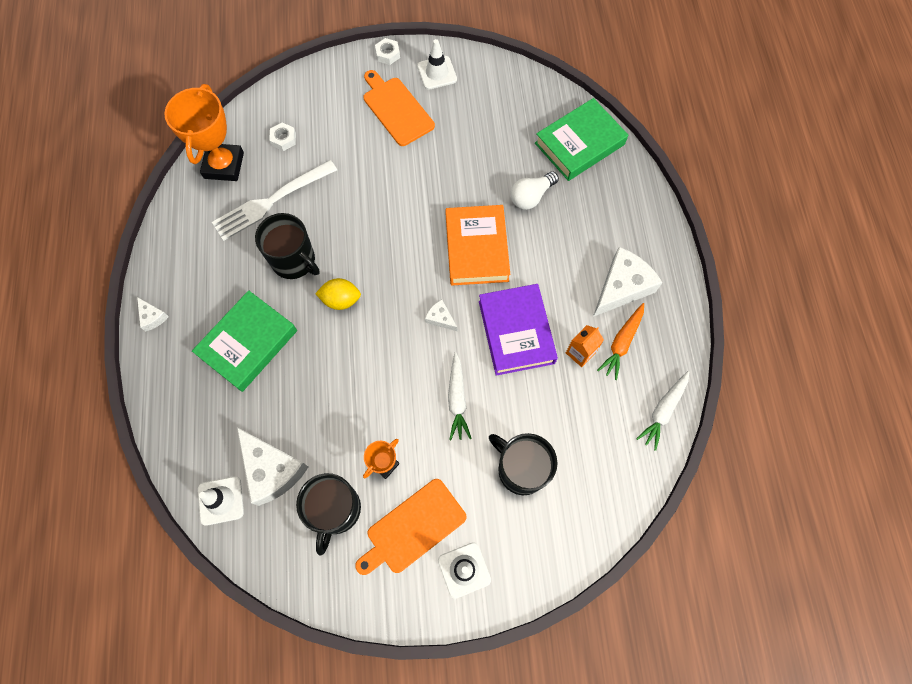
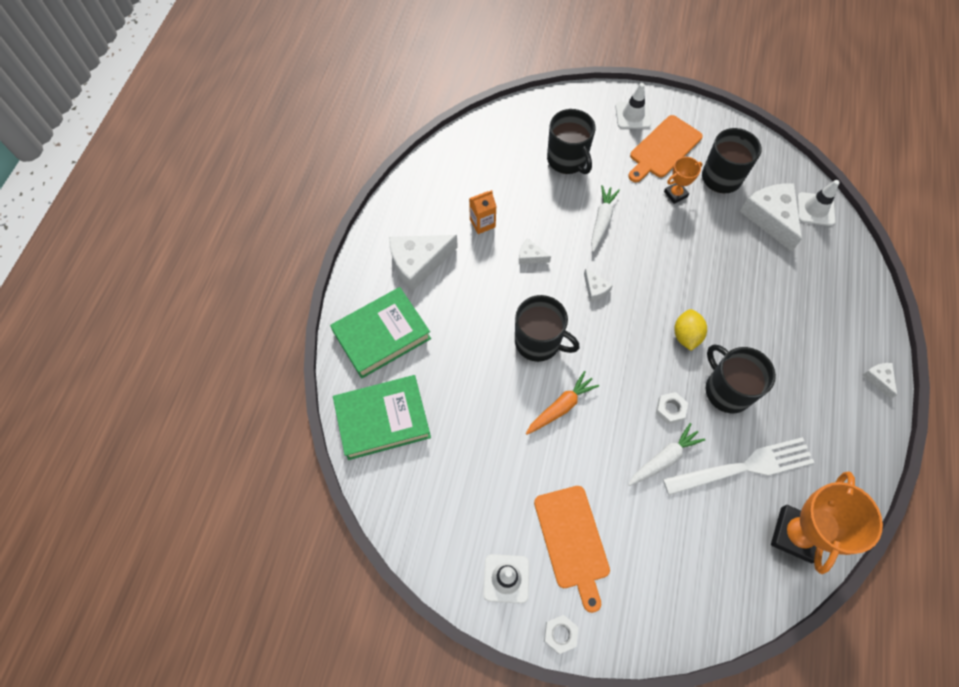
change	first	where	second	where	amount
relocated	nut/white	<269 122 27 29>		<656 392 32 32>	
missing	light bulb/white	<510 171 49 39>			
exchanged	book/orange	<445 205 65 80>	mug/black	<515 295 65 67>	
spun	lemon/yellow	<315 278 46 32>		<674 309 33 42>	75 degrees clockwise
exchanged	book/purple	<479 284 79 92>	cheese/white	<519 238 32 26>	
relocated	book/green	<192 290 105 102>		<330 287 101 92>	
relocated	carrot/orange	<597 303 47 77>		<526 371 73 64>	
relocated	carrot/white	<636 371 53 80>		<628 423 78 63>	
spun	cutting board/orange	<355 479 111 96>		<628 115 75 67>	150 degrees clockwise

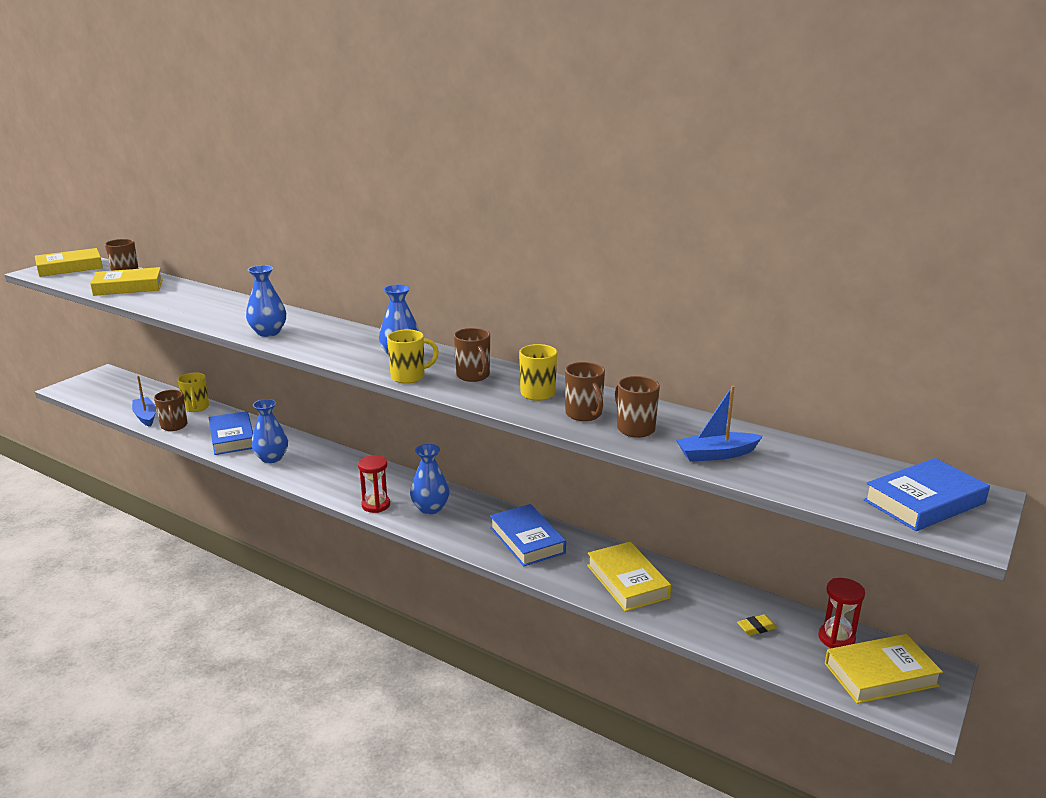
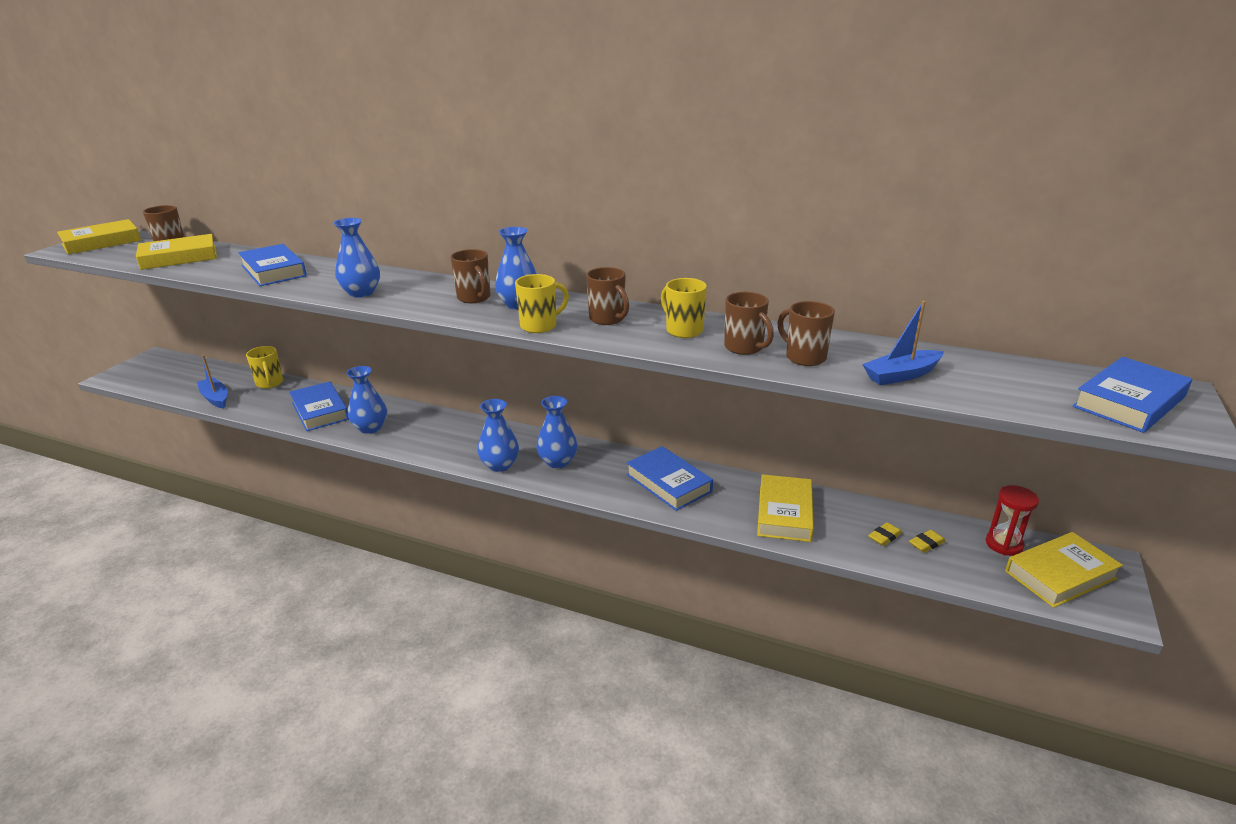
change	first	where	second	where	amount
relocated	mug/brown	<154 390 34 41>		<451 249 39 54>	
exchanged	hourglass/red	<358 455 32 58>	vase/blue	<477 399 42 73>	
spun	book/yellow	<587 542 84 70>		<757 474 57 68>	45 degrees clockwise
appeared			book/blue	<238 244 69 42>	
appeared			eraser/yellow	<868 523 34 23>	

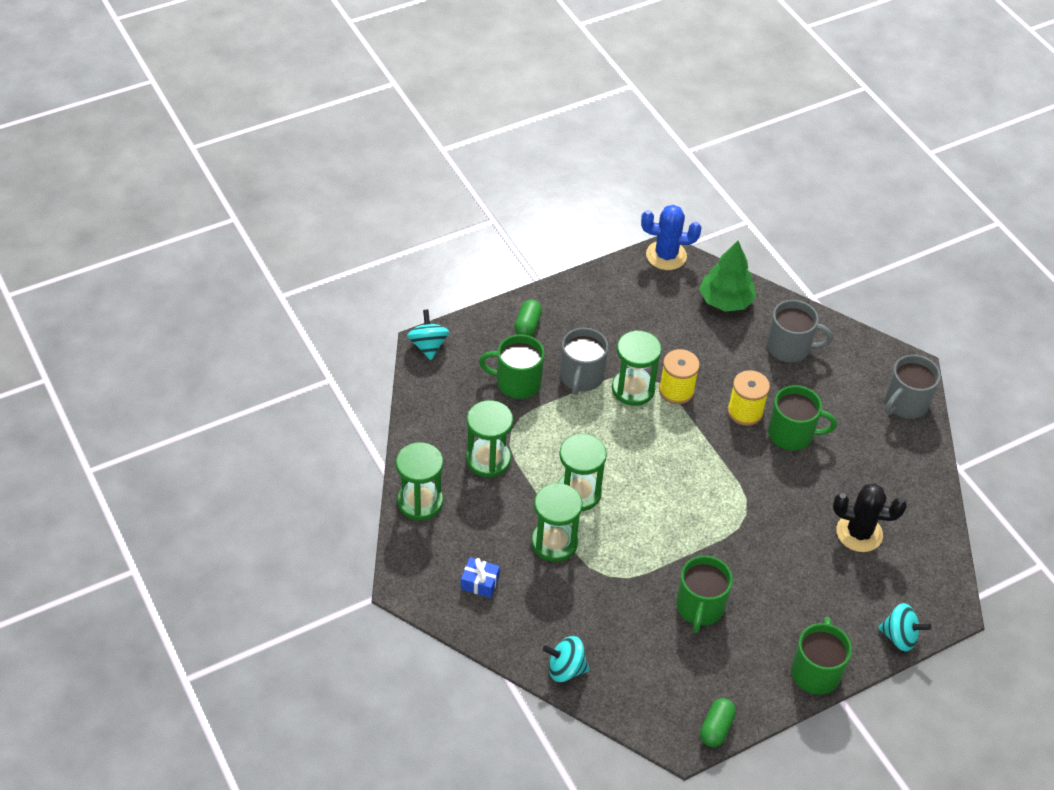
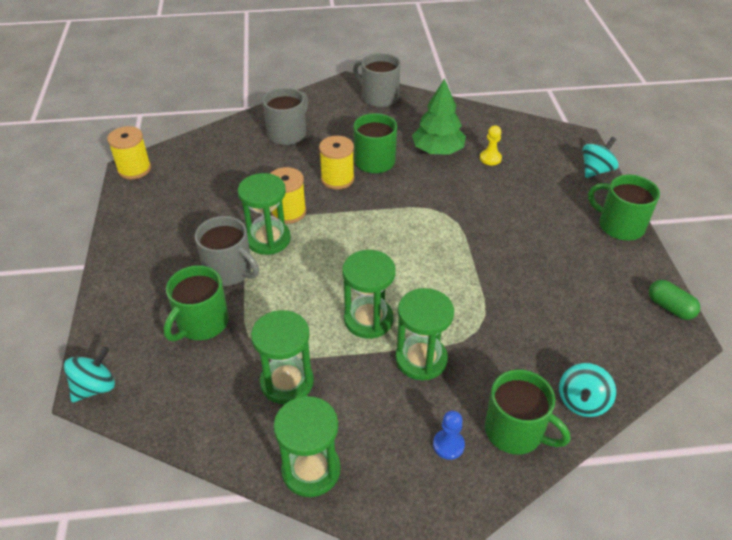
change	first	where	second	where	amount
exchanged	cactus/blue	<641 205 60 65>	spool/yellow	<107 126 44 54>	
relocated	tree/green	<699 241 57 71>		<412 78 54 77>	
missing	capsule/green	<514 300 28 36>			
spun	spinning top/turquoise	<407 310 42 50>		<64 347 51 55>	120 degrees clockwise
spun	mug/grey	<885 355 56 64>		<353 53 48 54>	150 degrees clockwise
exchanged	cactus/black	<833 484 74 68>	pawn/yellow	<480 125 22 40>	
relocated	mug/green	<676 556 57 77>		<485 369 85 86>	
exchanged	gift/blue	<461 558 39 40>	pawn/blue	<433 410 32 50>	

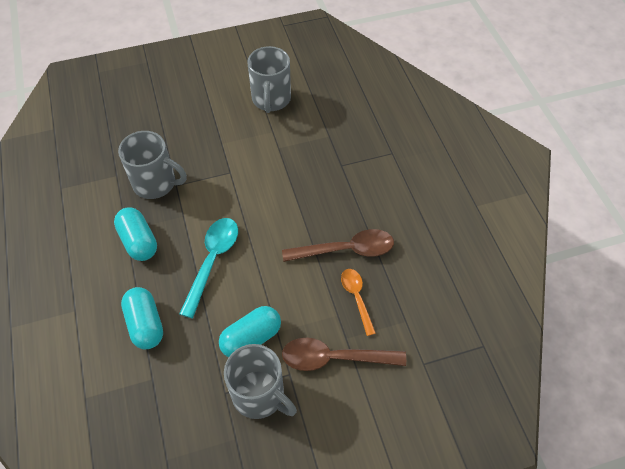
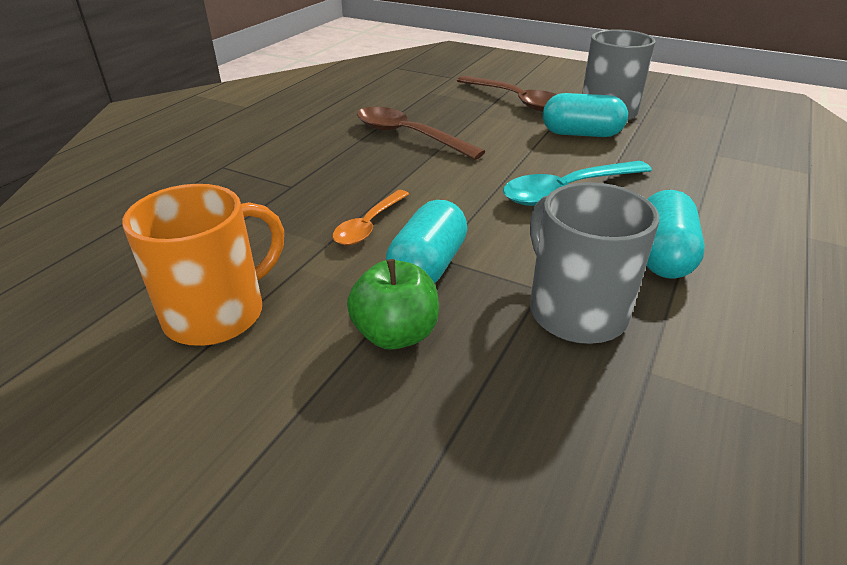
change	first	where	second	where	amount
colour	mug/grey	<248 46 43 67>	mug/orange	<122 184 162 162>	
relocated	spoon/orange	<341 269 35 67>		<333 190 76 55>	
relocated	capsule/turquoise	<121 287 42 62>		<386 200 81 84>	
appeared			apple/green	<347 259 92 91>	

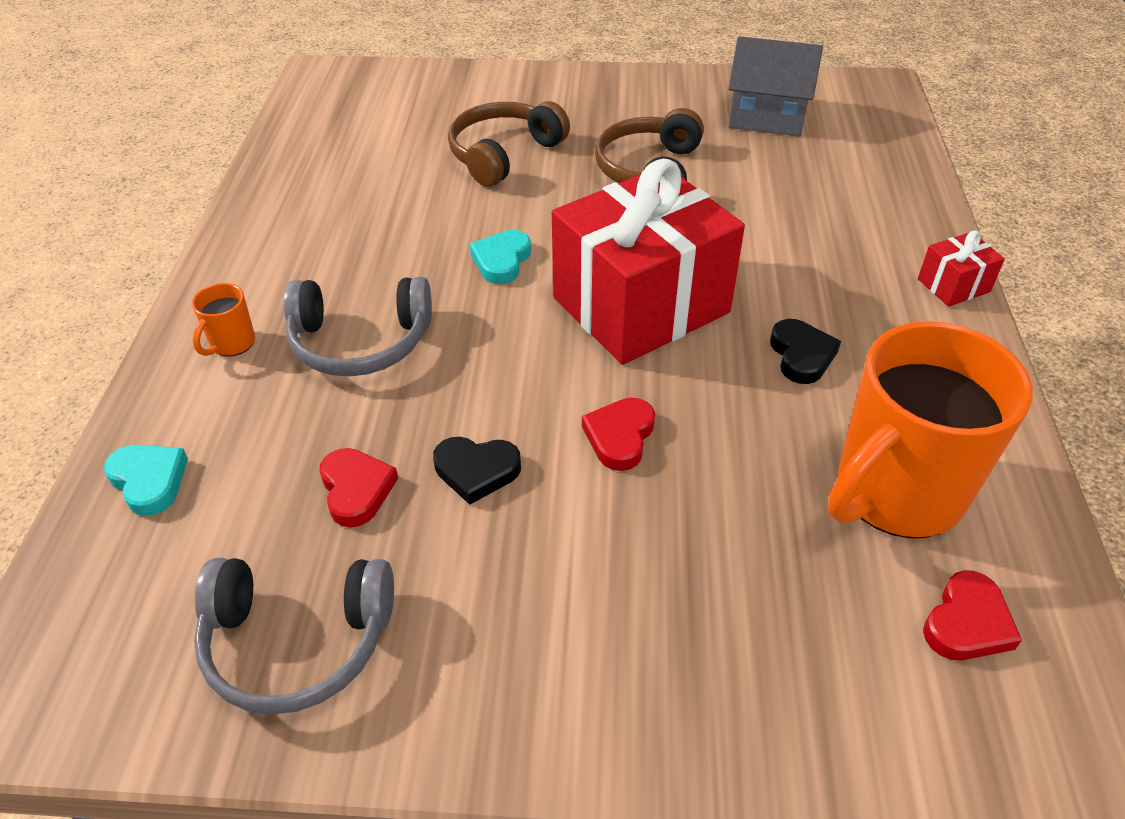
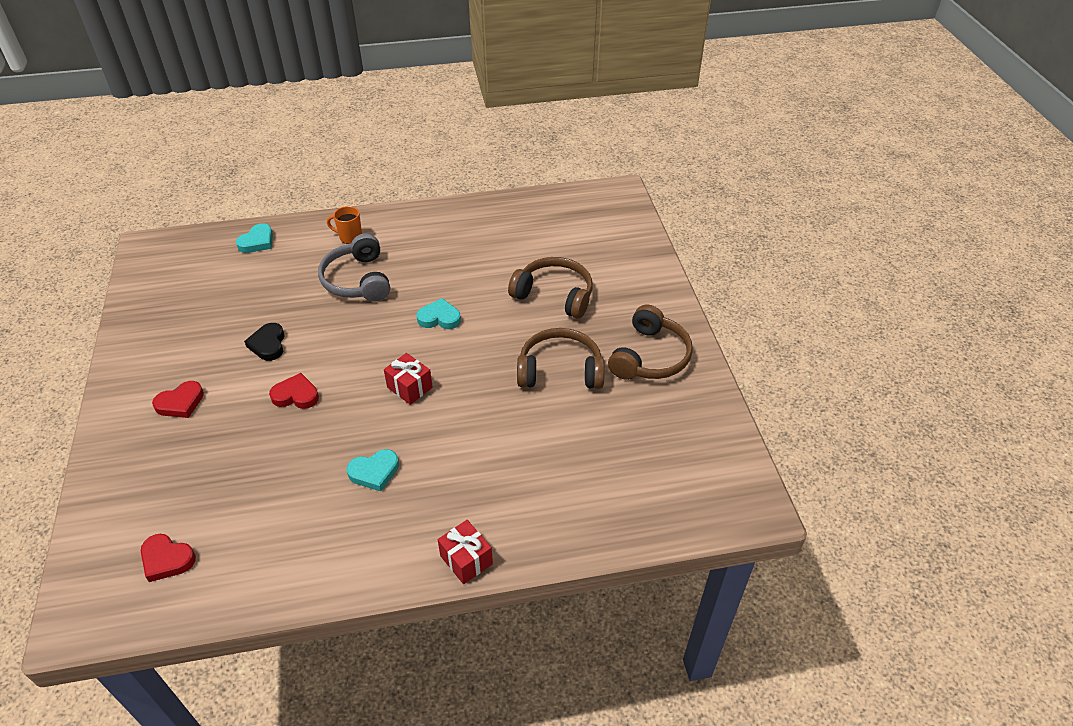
change	first	where	second	where	amount
missing	house/grey	<728 36 95 101>			
size	gift/red	<552 159 193 206>		<384 353 49 52>	x0.40
colour	heart/black	<770 319 71 65>	heart/turquoise	<347 449 52 42>	
missing	mug/orange	<828 321 205 217>			
relocated	heart/red	<319 448 79 79>		<152 381 52 37>	
missing	headphones/grey	<194 558 200 157>			
appeared			headphones/brown	<608 305 85 75>	

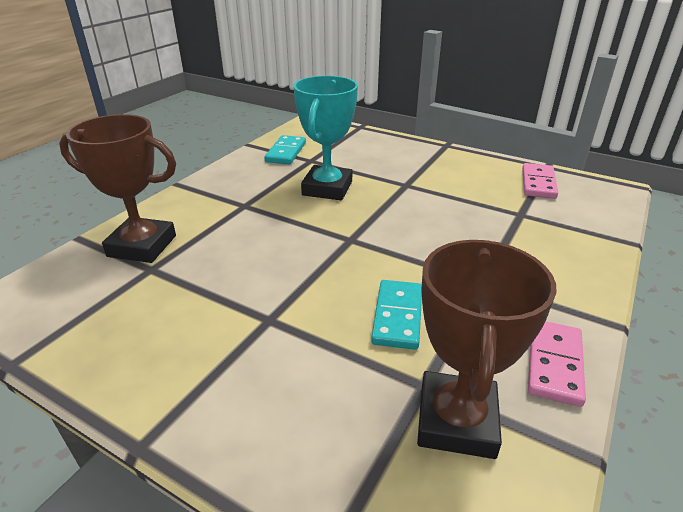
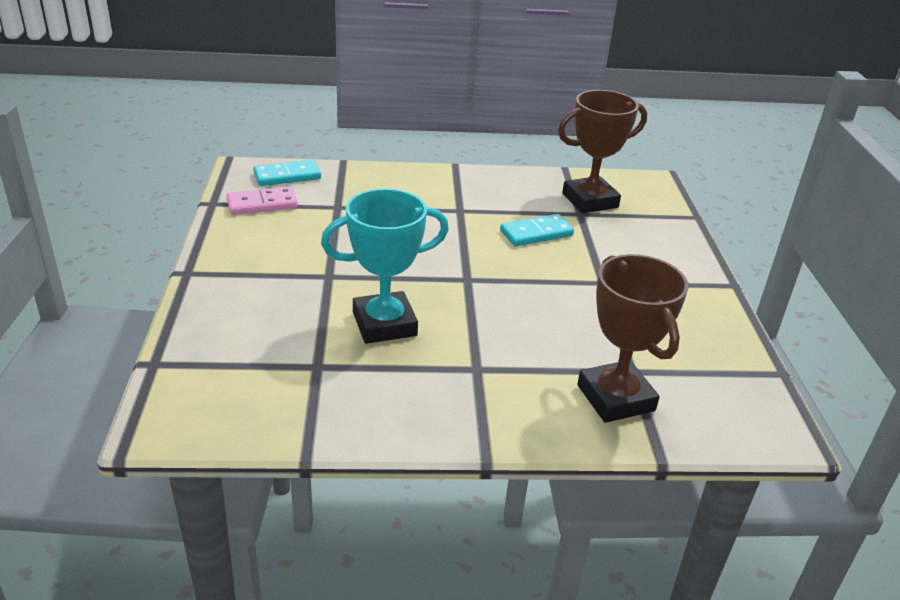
change	first	where	second	where	amount
relocated	domino/turquoise	<264 135 42 29>		<253 160 68 26>	
missing	domino/pink	<528 321 58 86>			

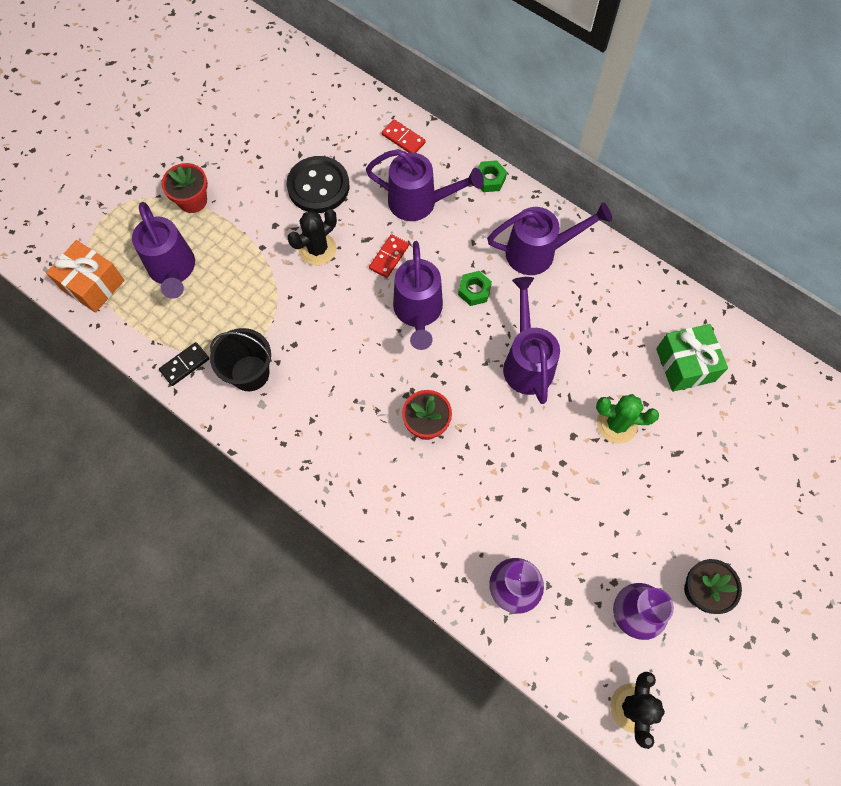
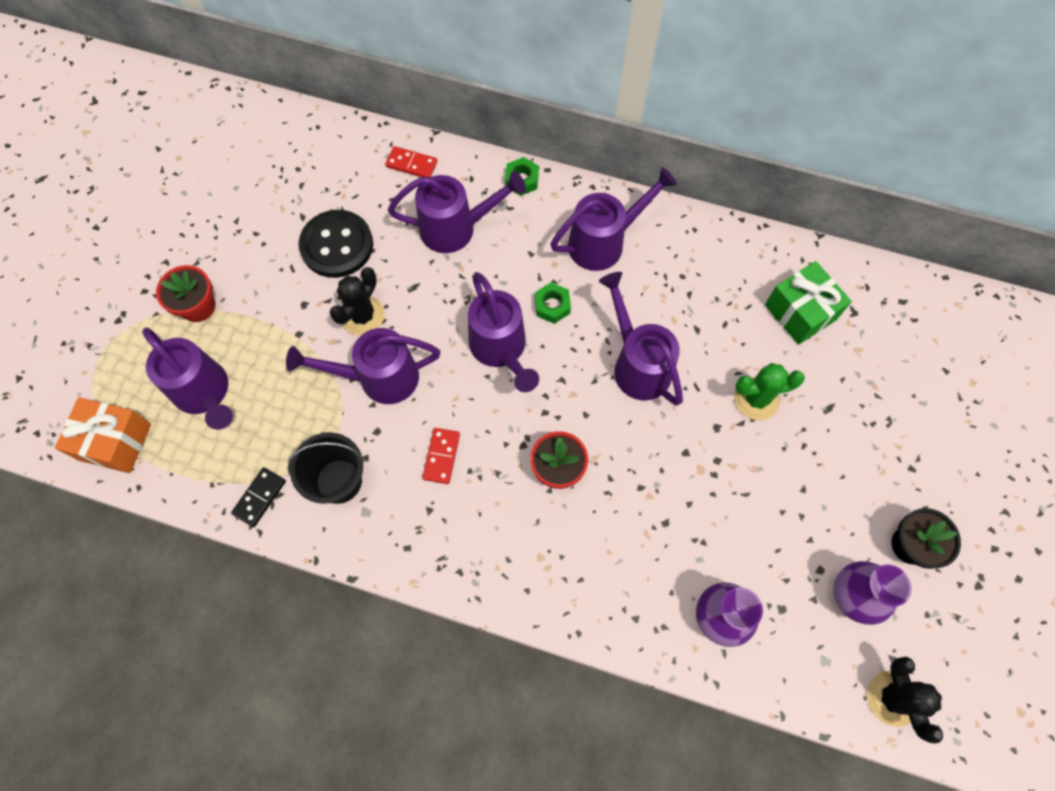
change	first	where	second	where	amount
relocated	domino/red	<369 234 40 44>		<423 428 37 56>	
appeared			watering can/purple	<286 328 154 76>	

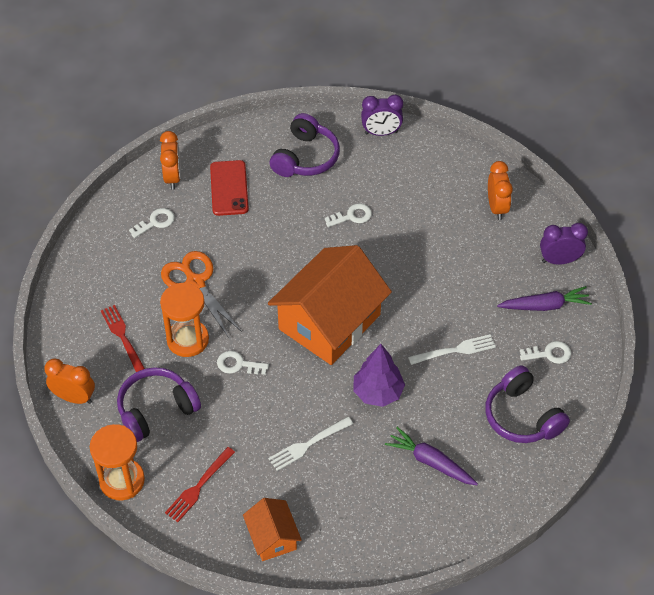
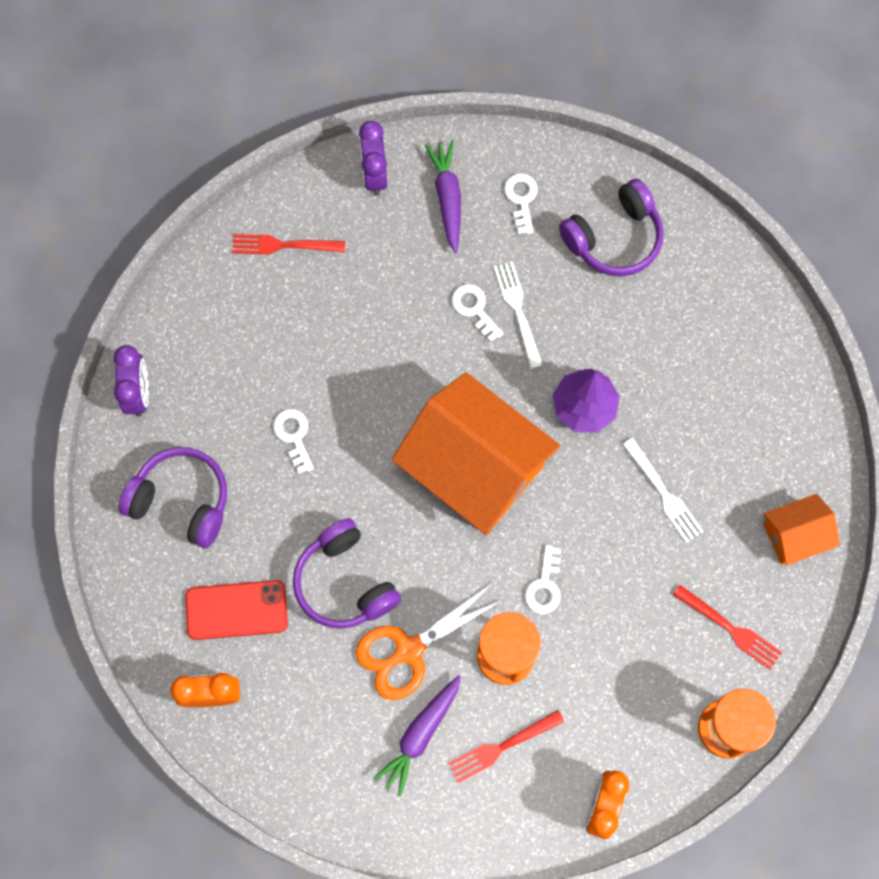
change	first	where	second	where	amount
exchanged	clock/orange	<488 161 25 59>	fork/red	<232 234 113 21>	
relocated	key/white	<129 208 46 30>		<452 284 51 58>	
relocated	headphones/purple	<117 367 84 75>		<293 518 108 111>	
relocated	carrot/purple	<385 427 93 58>		<373 675 88 122>	

